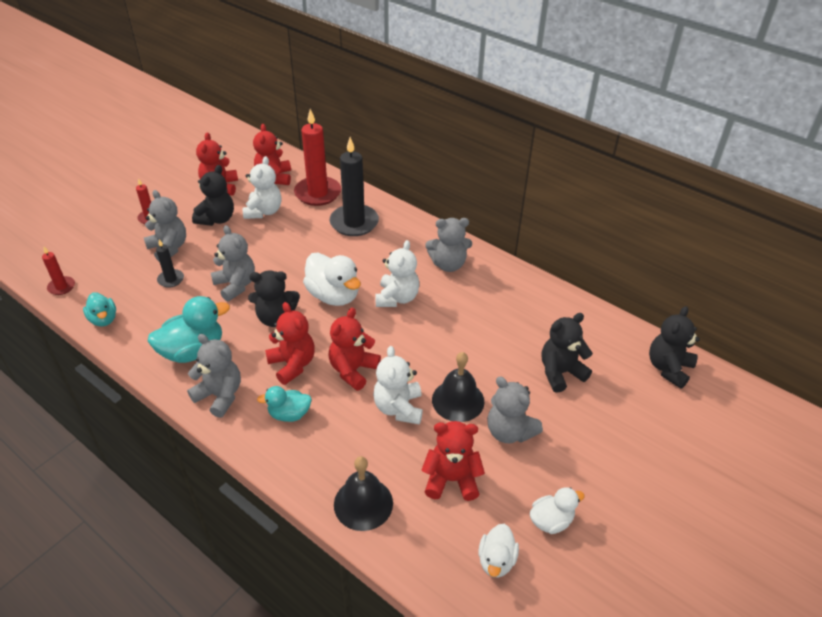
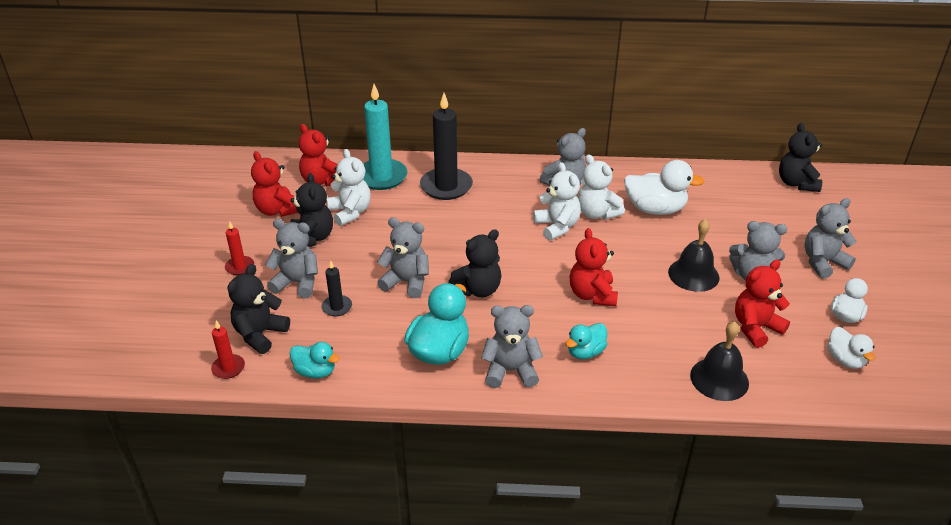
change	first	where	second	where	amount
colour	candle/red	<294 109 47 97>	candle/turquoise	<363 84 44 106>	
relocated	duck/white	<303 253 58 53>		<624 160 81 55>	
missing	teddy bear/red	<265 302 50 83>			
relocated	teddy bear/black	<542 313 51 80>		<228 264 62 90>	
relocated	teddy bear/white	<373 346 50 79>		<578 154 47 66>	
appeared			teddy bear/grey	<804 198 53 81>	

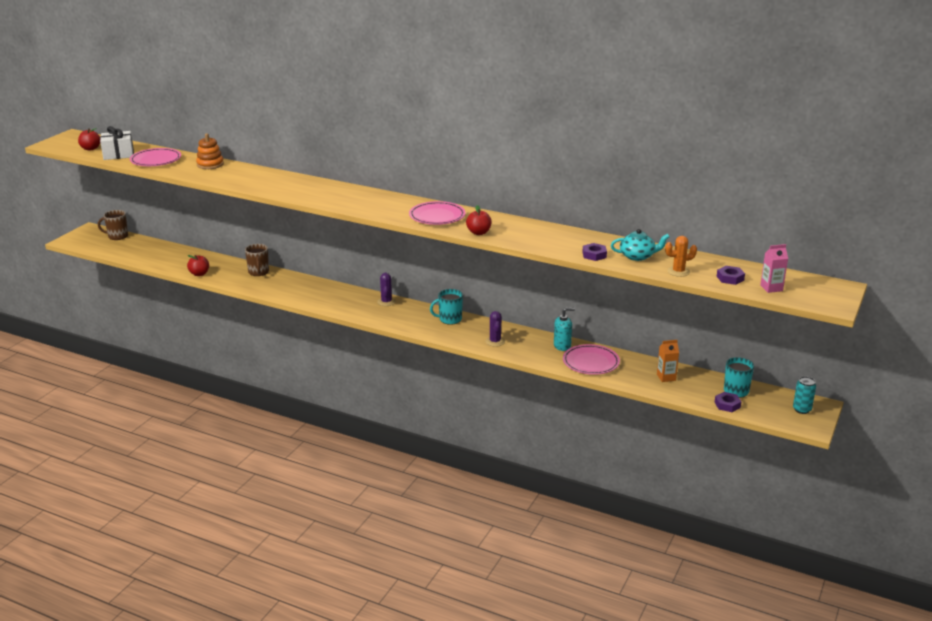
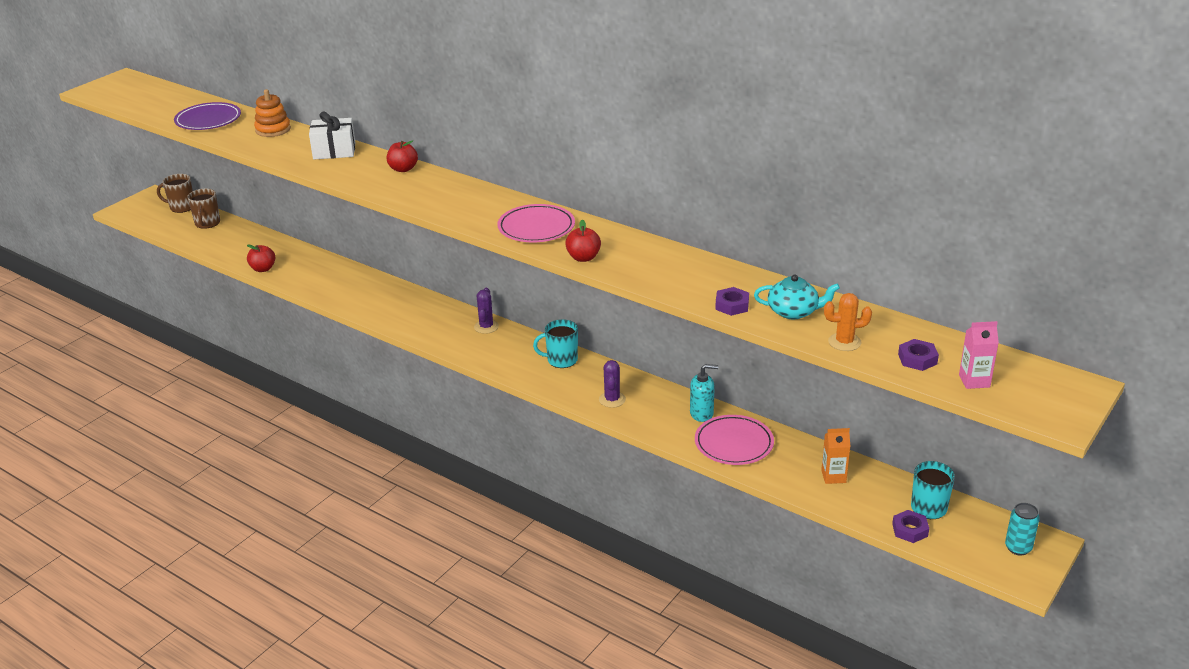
change	first	where	second	where	amount
relocated	gift/white	<100 126 34 34>		<309 112 47 47>	
relocated	apple/red	<78 128 22 22>		<387 140 31 32>	
colour	plate/pink	<130 148 51 18>	plate/purple	<174 102 67 28>	
relocated	mug/brown	<245 244 24 32>		<187 189 33 40>	

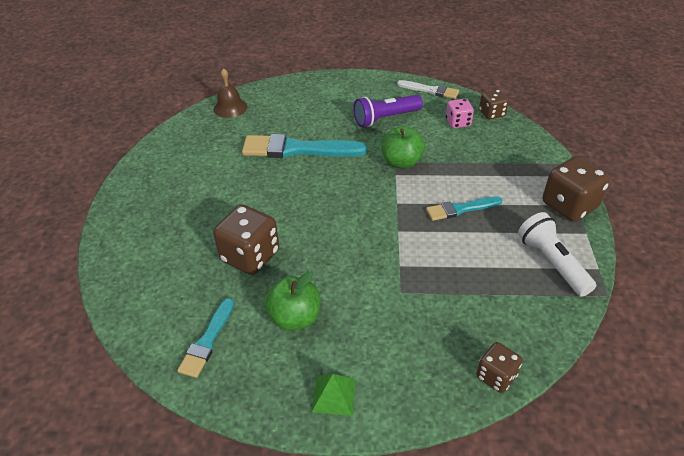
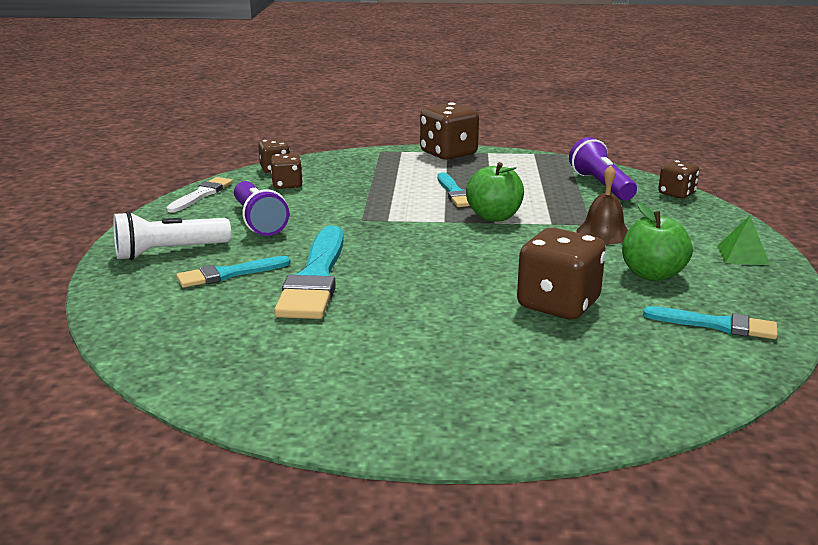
change	first	where	second	where	amount
relocated	bell/brown	<214 68 33 50>		<576 165 52 79>	
colour	dice/pink	<446 99 28 29>	dice/brown	<271 153 32 36>	
relocated	apple/green	<381 126 44 43>		<466 162 58 60>	
relocated	flashlight/white	<518 212 78 85>		<113 211 118 49>	
appeared			flashlight/purple	<569 137 68 63>	
appeared			brush/turquoise	<176 256 115 32>	

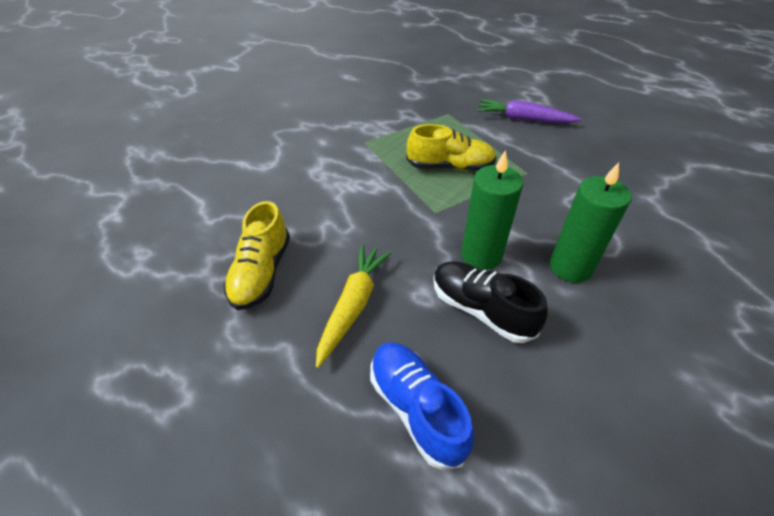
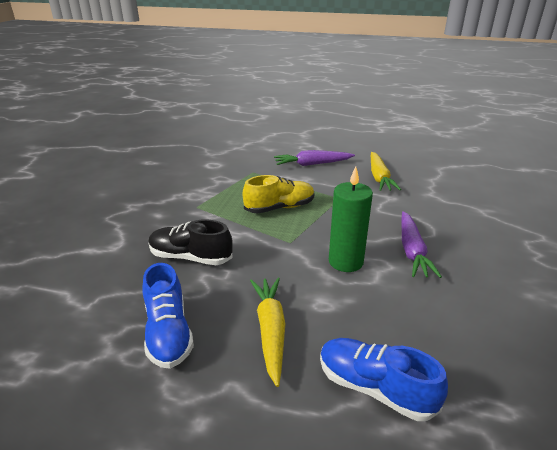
change	first	where	second	where	amount
exchanged	candle/green	<550 162 81 121>	carrot/purple	<402 211 40 67>	
colour	shoe/yellow	<224 201 66 109>	shoe/blue	<142 263 52 106>	
relocated	shoe/black	<434 261 114 82>		<148 219 85 46>	
appeared			carrot/yellow	<371 152 30 39>	

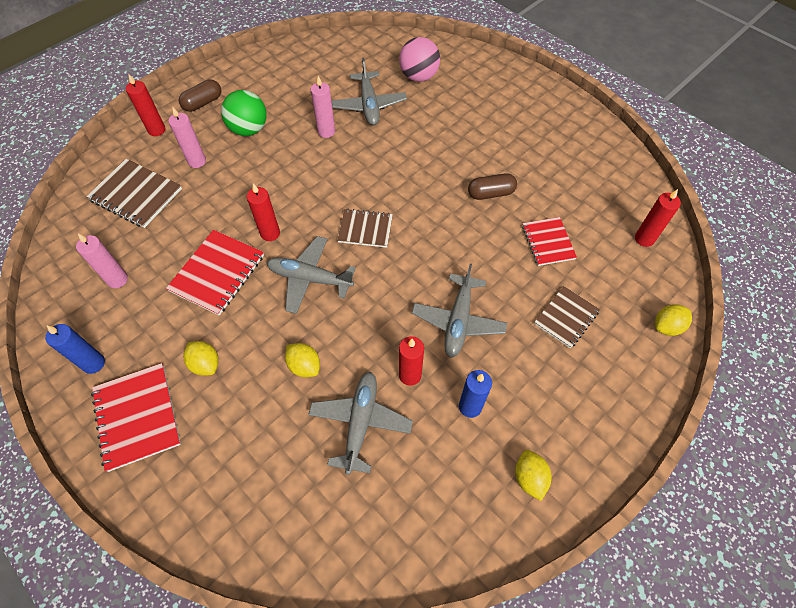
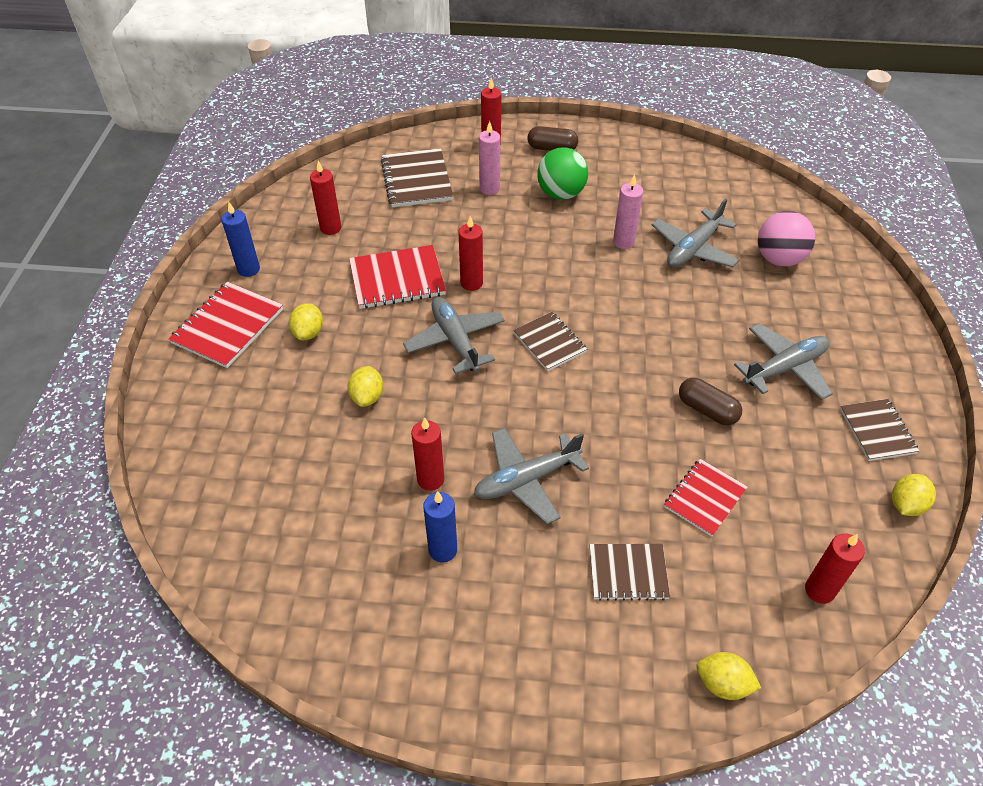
change	first	where	second	where	amount
colour	candle/pink	<76 233 52 55>	candle/red	<310 161 31 74>	
relocated	plane/grey	<308 372 105 103>		<734 323 99 77>	
relocated	lemon/yellow	<515 450 37 51>		<892 474 44 42>	
appeared			notebook/brown	<840 399 79 62>	

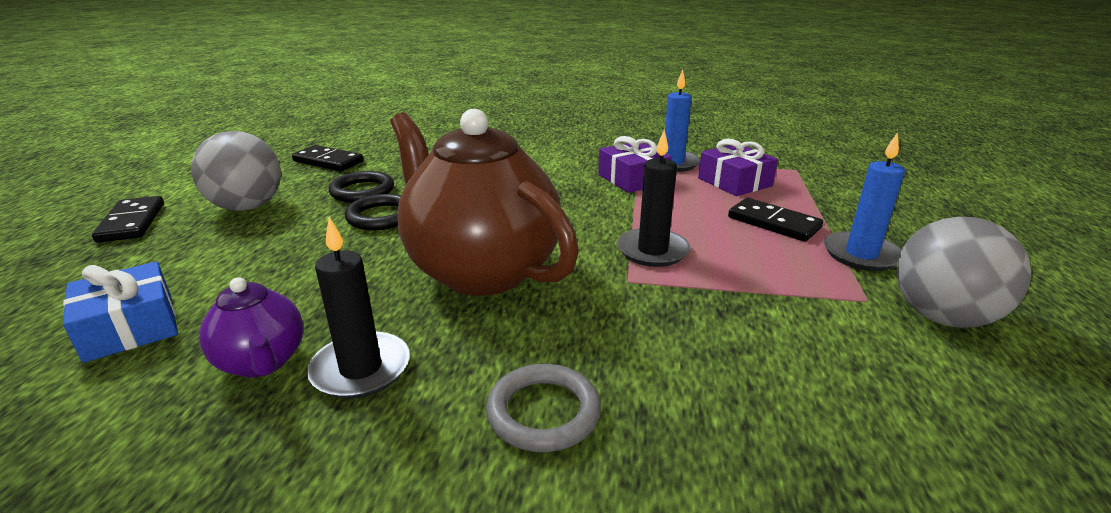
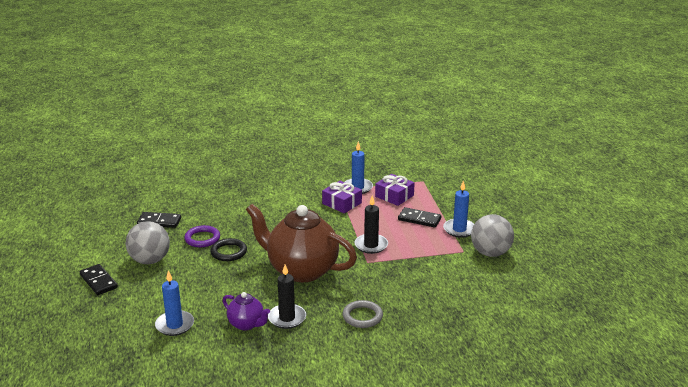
change	first	where	second	where	amount
colour	ring/black	<329 171 65 32>	ring/purple	<184 225 36 22>	
exchanged	gift/blue	<63 262 115 101>	candle/blue	<155 270 39 66>	

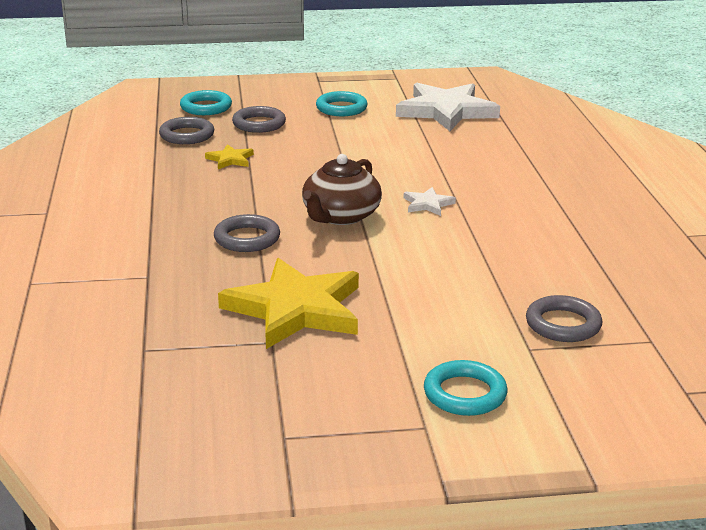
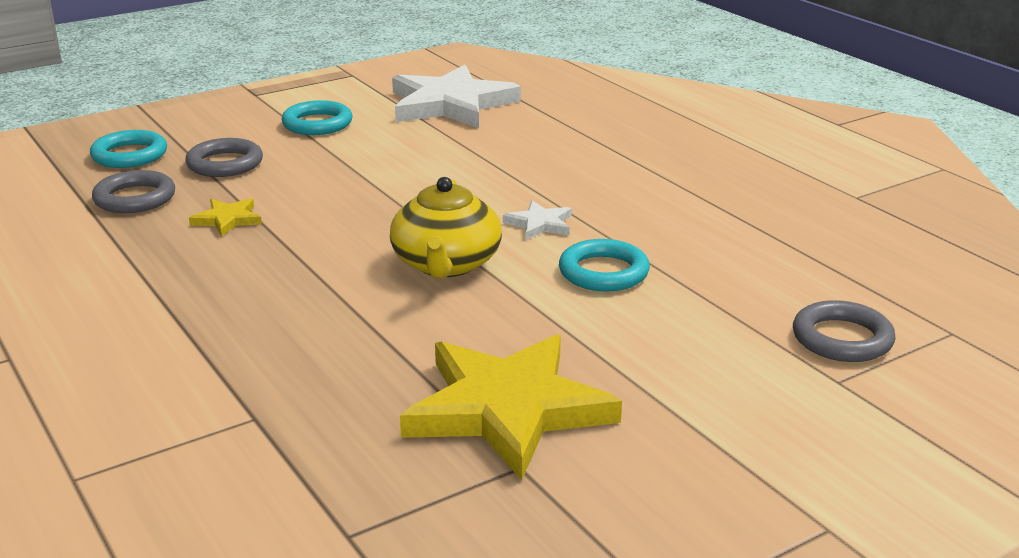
change	first	where	second	where	amount
colour	teapot/brown	<302 154 80 71>	teapot/yellow	<390 177 112 101>	
missing	ring/grey	<214 214 66 38>			
relocated	ring/turquoise	<424 360 83 56>		<559 239 91 52>	

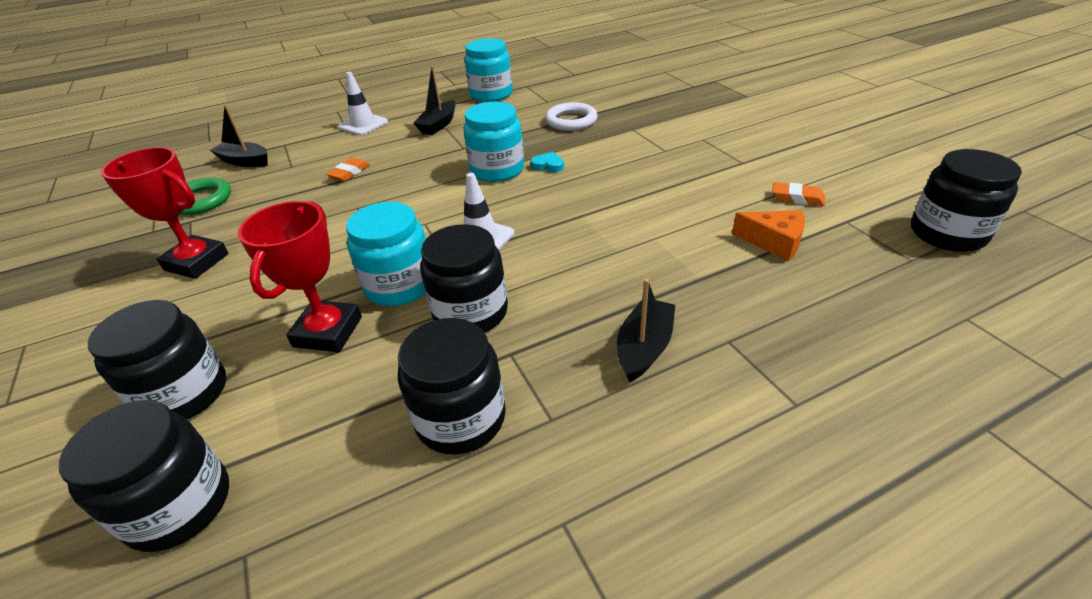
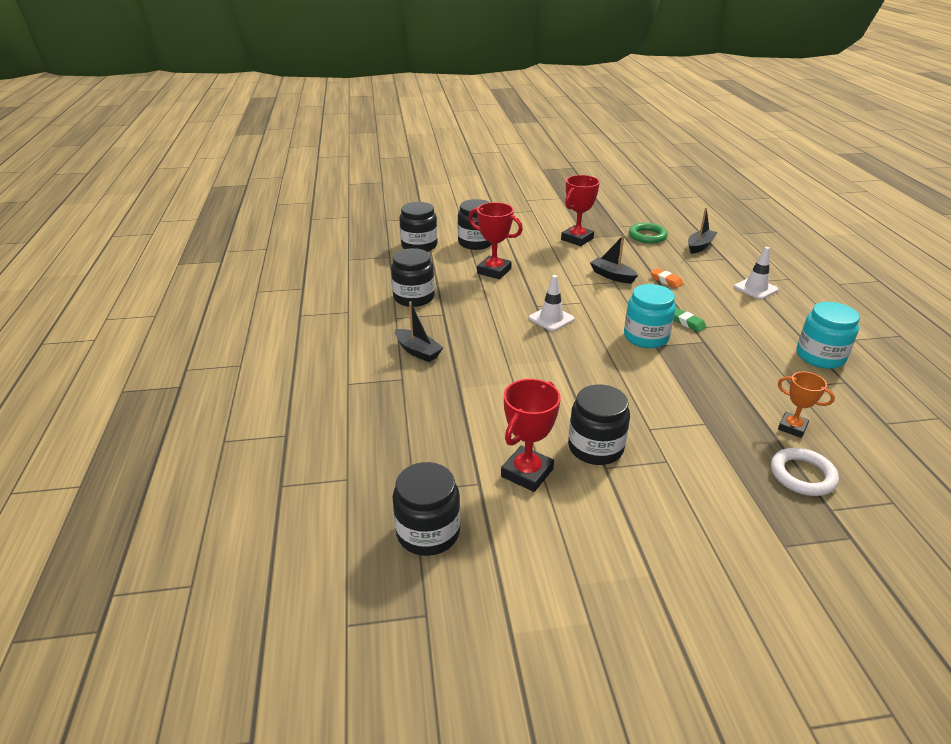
change	first	where	second	where	amount
relocated	boat/black	<413 66 43 69>		<590 235 48 48>	
relocated	ring/white	<545 102 53 29>		<771 448 68 48>	
missing	heart/turquoise	<531 152 33 20>			
exchanged	eraser/orange	<772 182 53 24>	trophy/red	<501 379 60 113>	
missing	jar/turquoise	<346 202 80 104>			
missing	cheese/orange	<732 210 73 51>			
relocated	jar/black	<420 224 88 109>		<568 384 62 81>	
appeared			eraser/green	<674 308 32 24>	
appeared			trophy/orange	<778 372 57 66>	

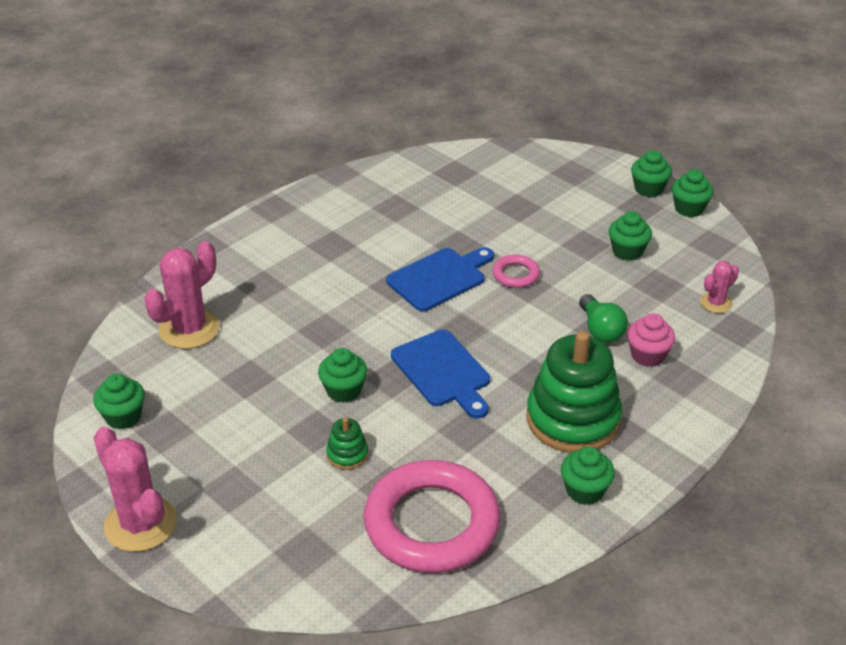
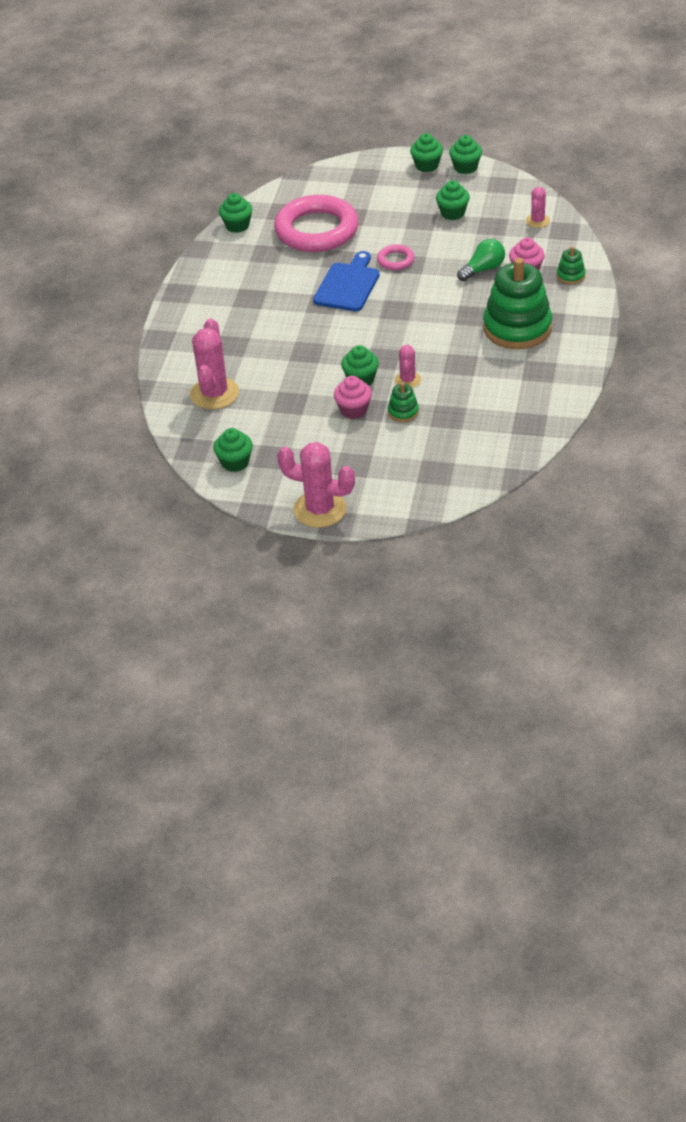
change	first	where	second	where	amount
spun	light bulb/green	<579 294 49 49>		<457 239 48 42>	75 degrees counterclockwise
missing	cutting board/blue	<391 329 99 90>			
relocated	cupcake/green	<561 447 54 58>		<219 193 33 40>	
relocated	ring/pink	<364 460 136 113>		<274 195 85 57>	
appeared			stacking toy/green	<557 246 29 38>	
appeared			cactus/pink	<395 344 26 44>	
appeared			cupcake/pink	<334 376 38 43>	

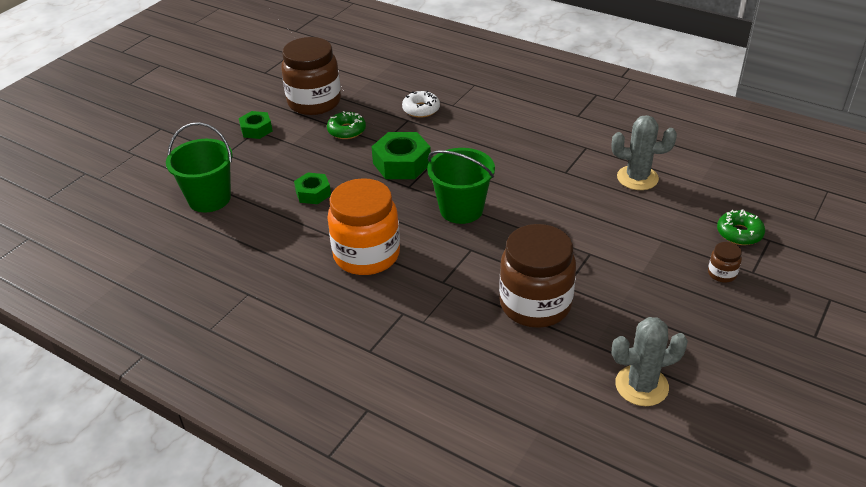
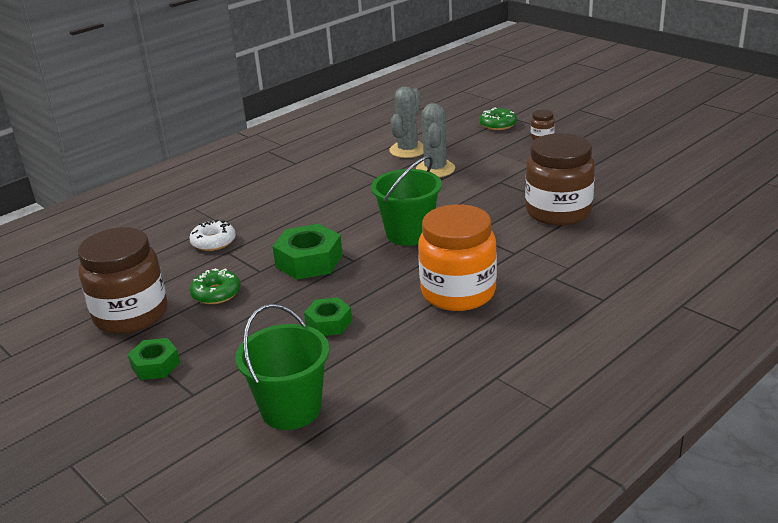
change	first	where	second	where	amount
relocated	cactus/grey	<612 317 76 89>		<416 103 39 74>	

